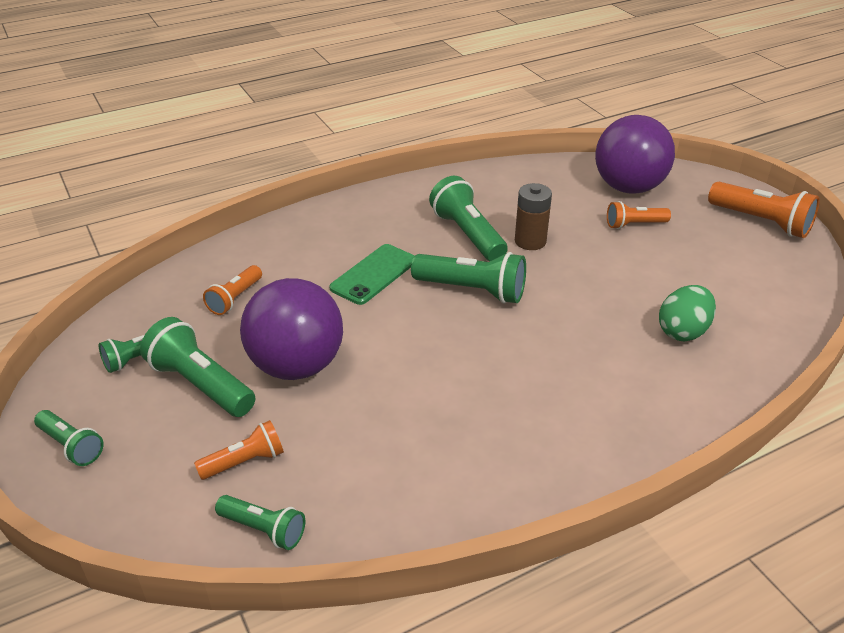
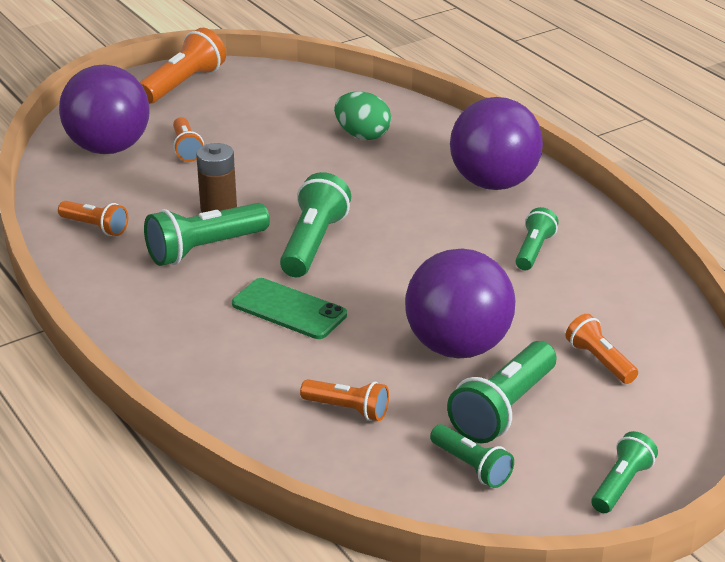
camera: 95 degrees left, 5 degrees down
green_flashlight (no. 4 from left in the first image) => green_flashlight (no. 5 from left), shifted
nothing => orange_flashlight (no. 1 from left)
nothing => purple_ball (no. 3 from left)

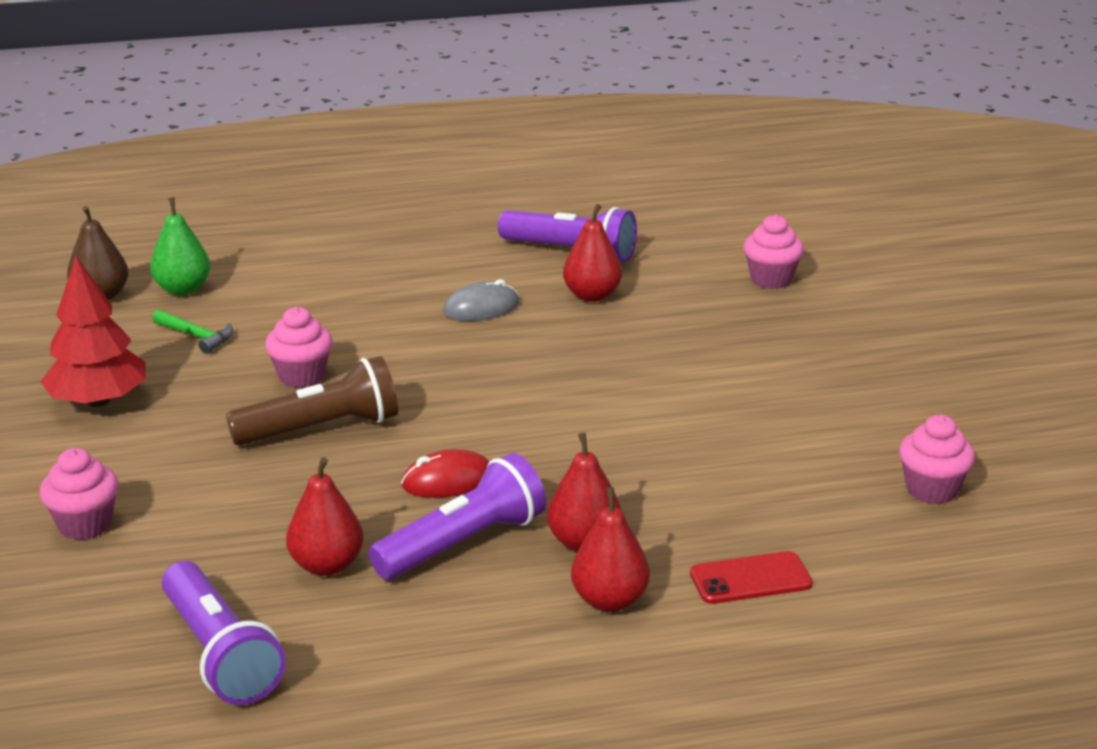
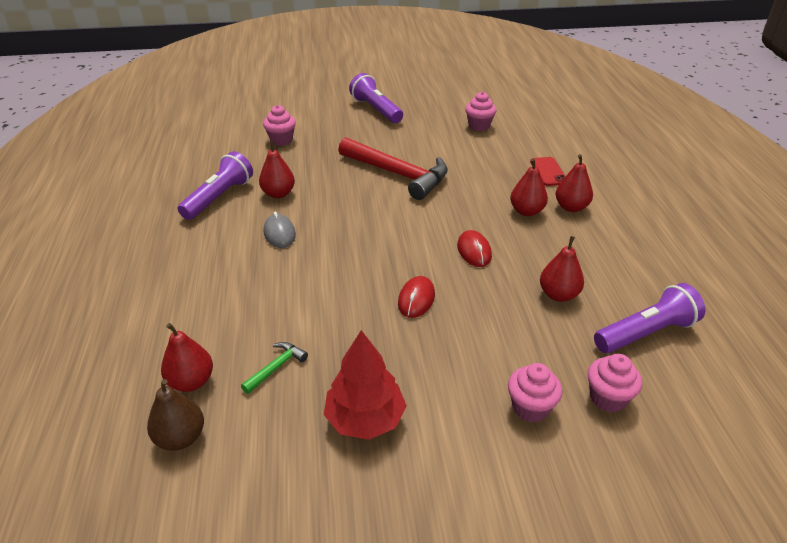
camera: 85 degrees left, 10 degrees up
green_pear => red_pear (no. 1 from left)
brown_flashlight => red_mouse (no. 1 from left)
pink_cupcake (no. 2 from left in the first image) => pink_cupcake (no. 4 from left), shifted
purple_flashlight (no. 2 from left), shifted
nothing => red_hammer

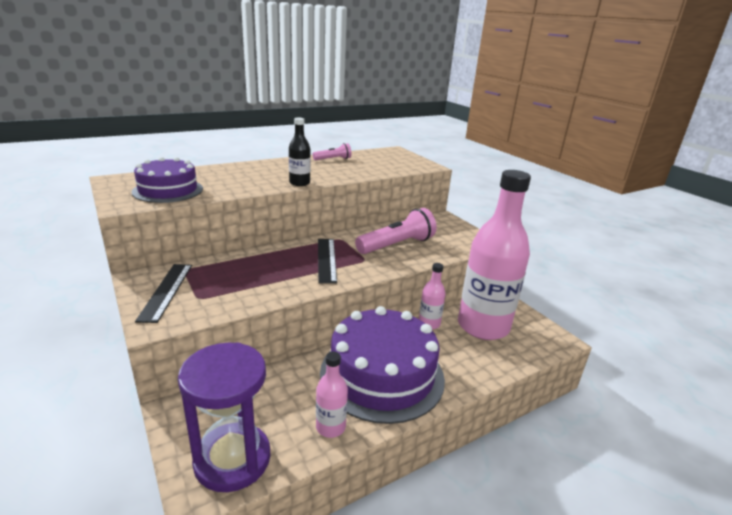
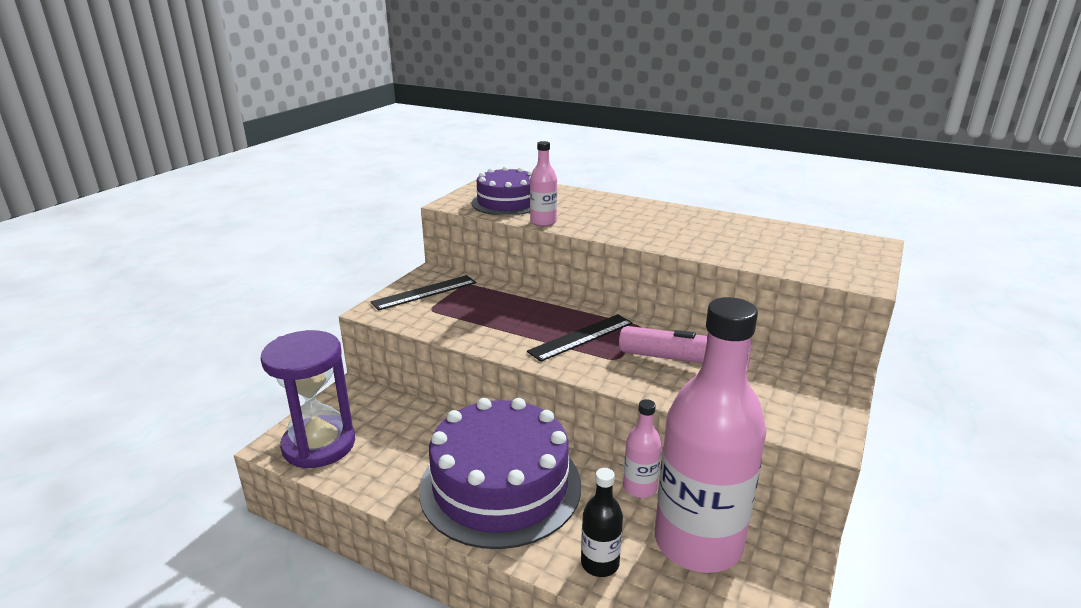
camera: 60 degrees right, 0 degrees up
black_bottle, shifted
pink_flashlight (no. 1 from left) => nothing
pink_bottle (no. 1 from left), shifted

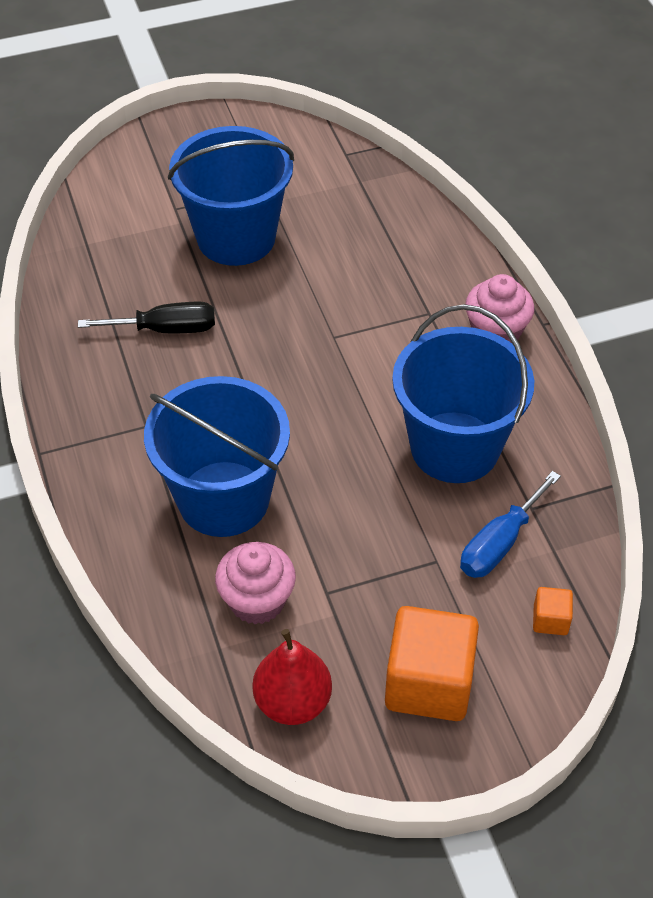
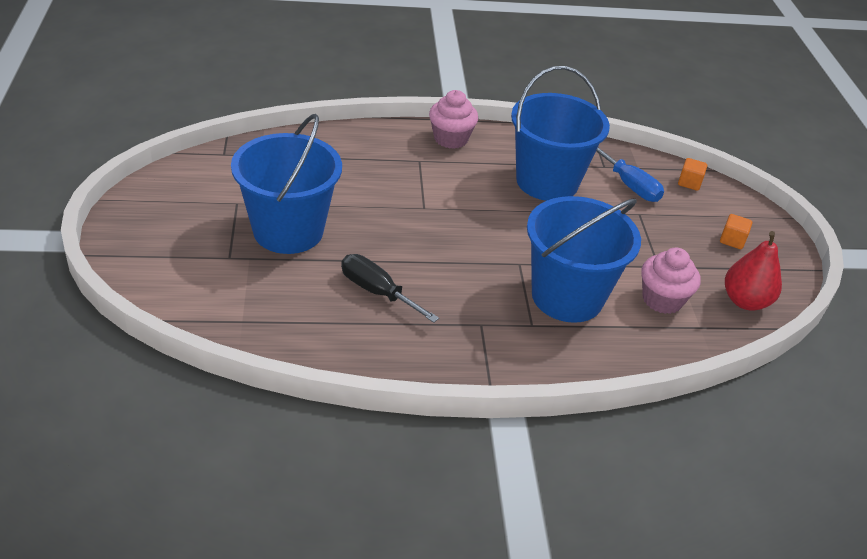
camera: 80 degrees left, 10 degrees down
black_screwdriver, 60 degrees counterclockwise
orange_cube (no. 1 from left in the first image) => orange_cube (no. 2 from left), x0.45

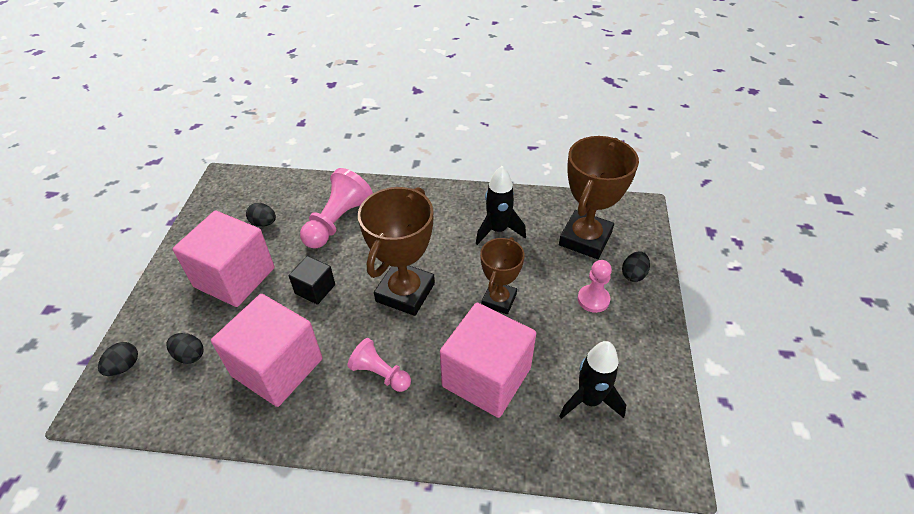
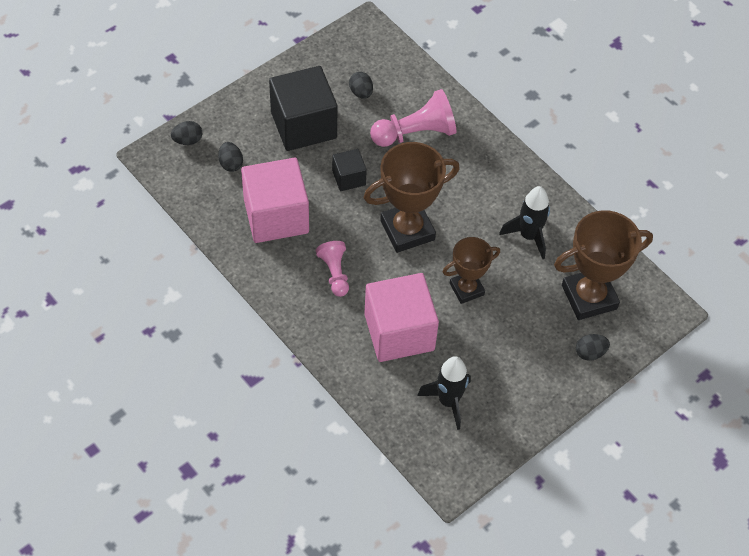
camera: 40 degrees right, 10 degrees up
pink_cube (no. 1 from left) => black_cube (no. 1 from left)
pink_pawn (no. 3 from left) => nothing

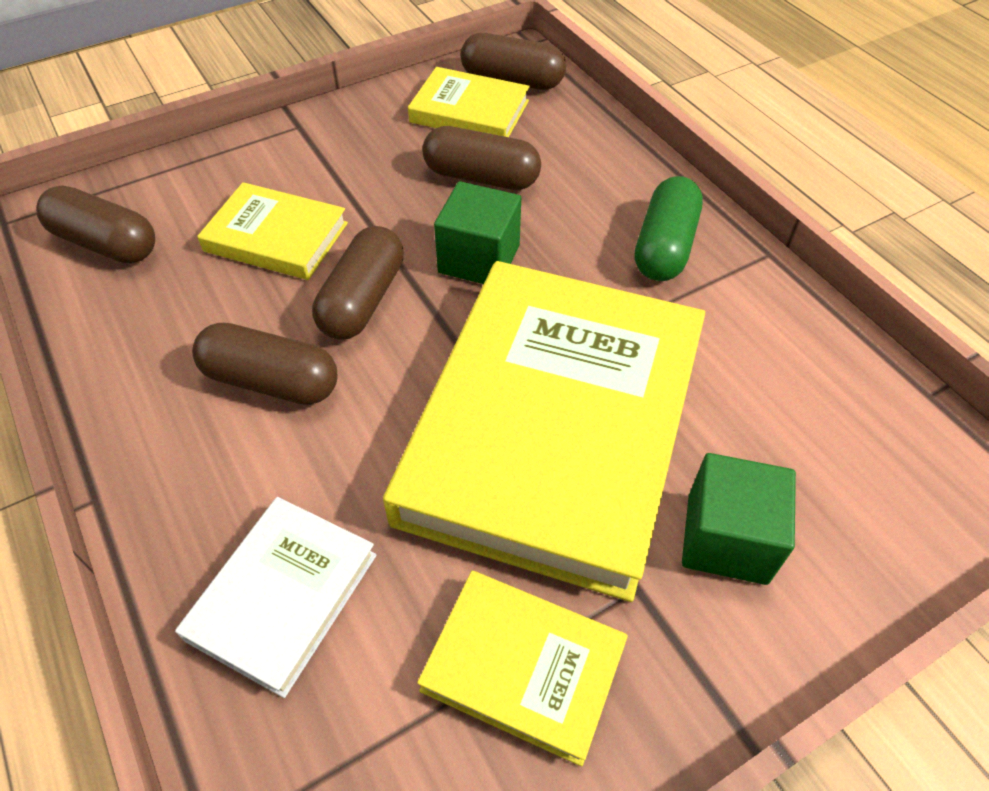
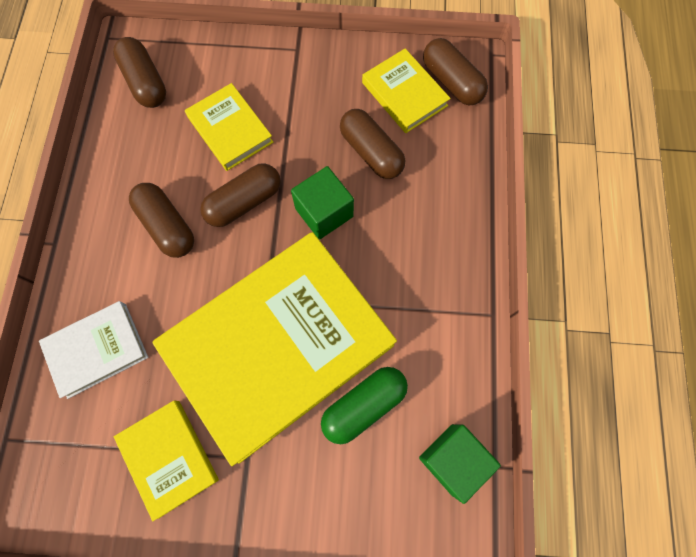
camera: 35 degrees right, 20 degrees up
green_capsule, shifted
green_cube (no. 2 from left), shifted

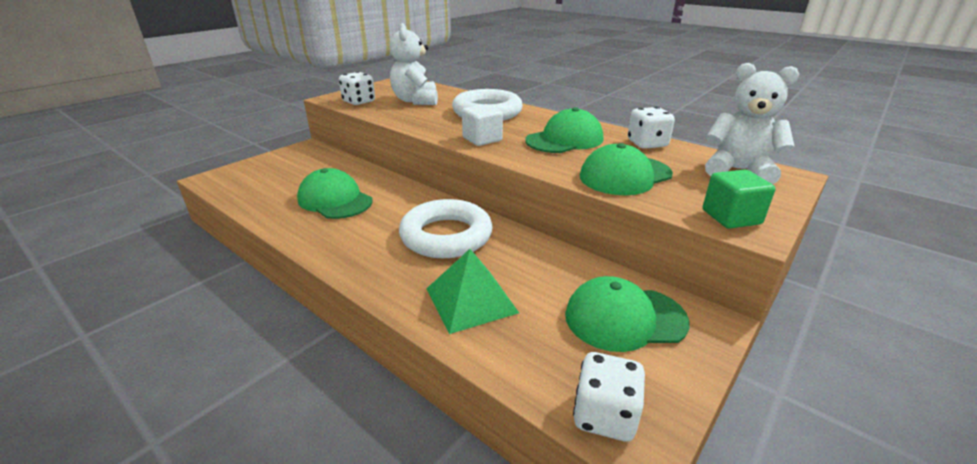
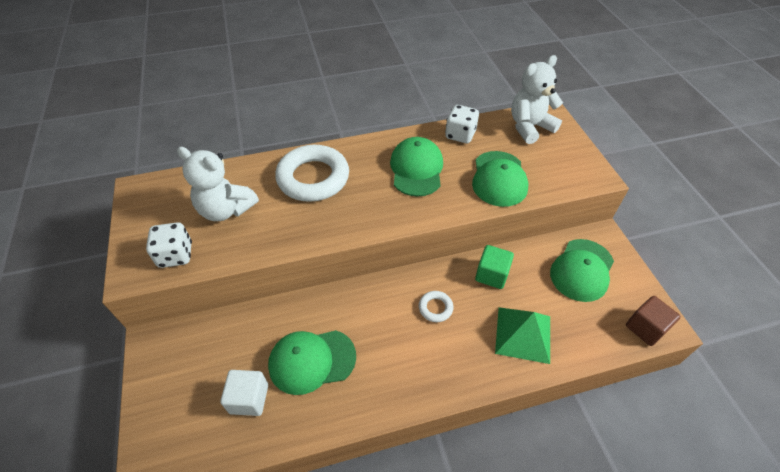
camera: 55 degrees left, 20 degrees up
white_ring (no. 1 from left in the first image) => white_ring (no. 2 from left), x0.44
white_cube, shifted
white_dice (no. 2 from left) => brown_cube
green_cube, shifted

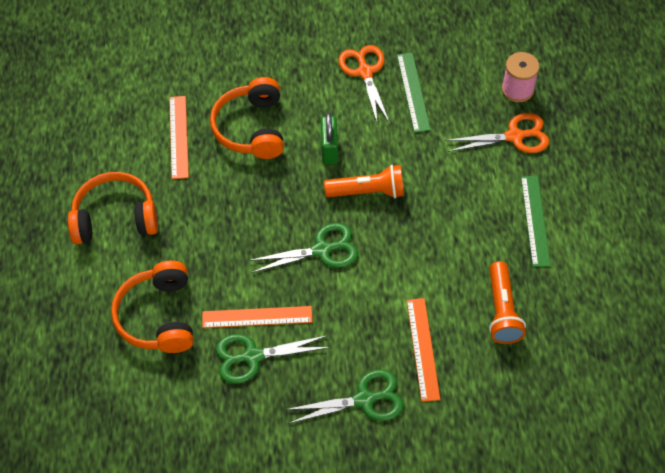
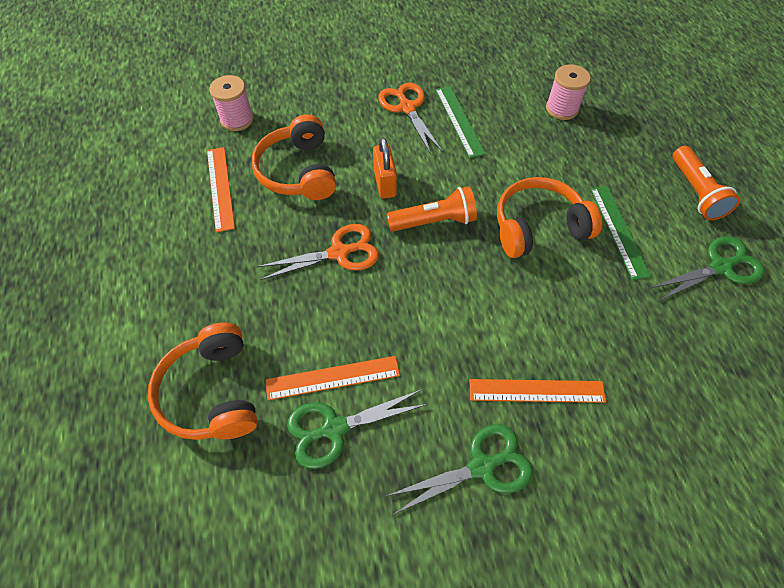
camera: 10 degrees left, 0 degrees up
orange_headphones (no. 1 from left in the first image) => orange_headphones (no. 3 from left), shifted
green_scissors (no. 2 from left in the first image) => green_scissors (no. 3 from left), shifted
green_padlock => orange_padlock
orange_ruler (no. 3 from left), 75 degrees counterclockwise
orange_scissors (no. 2 from left in the first image) => orange_scissors (no. 1 from left), shifted
orange_flashlight (no. 2 from left), shifted
nothing => pink_spool (no. 1 from left)

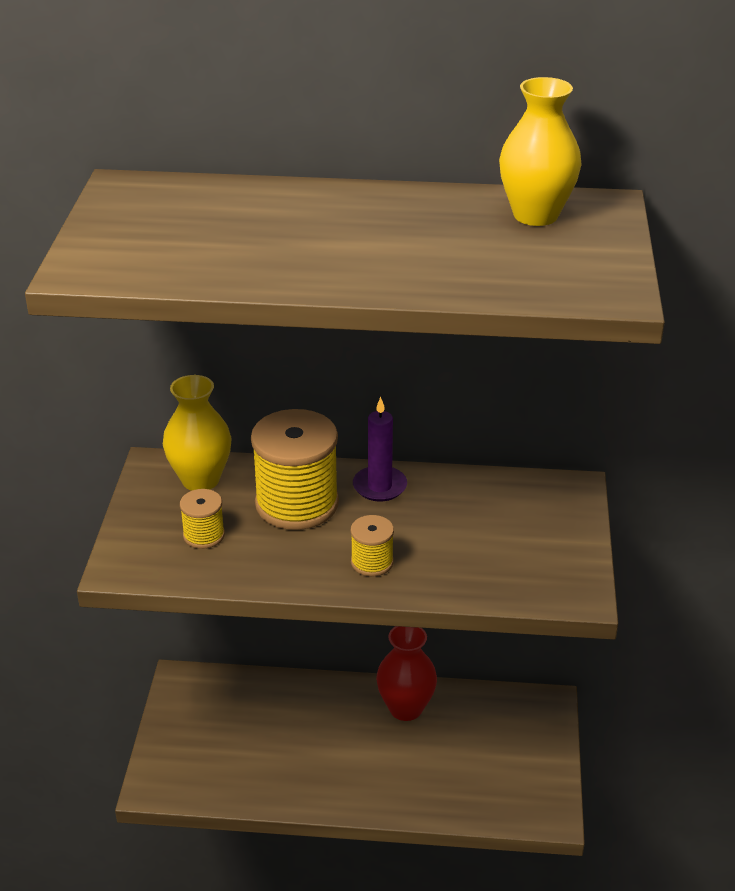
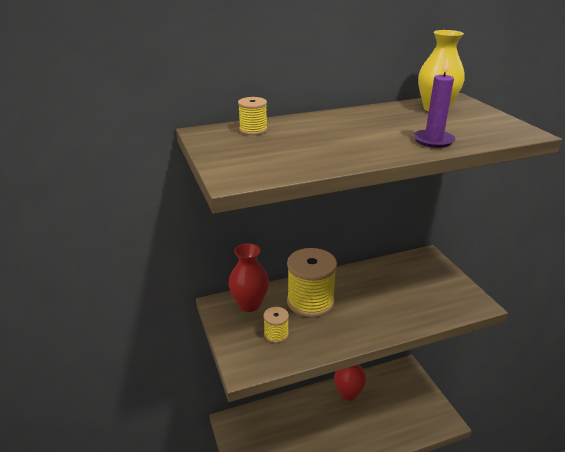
camera: 25 degrees left, 5 degrees down
yellow_vase (no. 1 from left) => red_vase (no. 1 from left)
yellow_spool (no. 3 from left in the first image) => yellow_spool (no. 1 from left), shifted
purple_candle, shifted

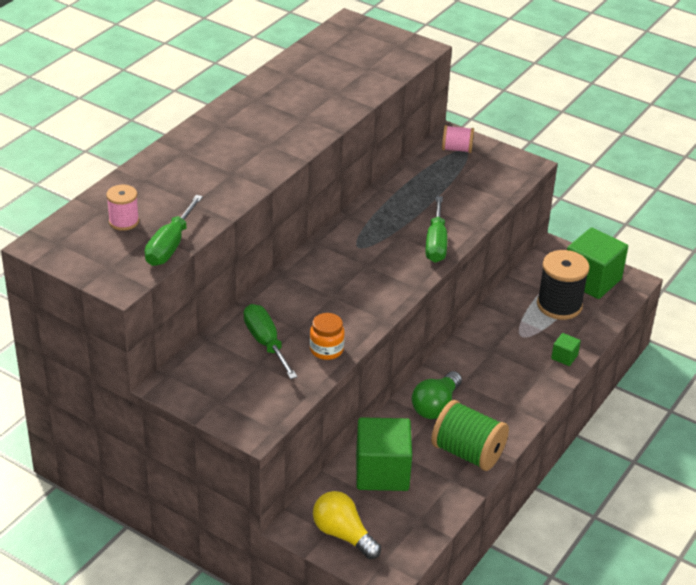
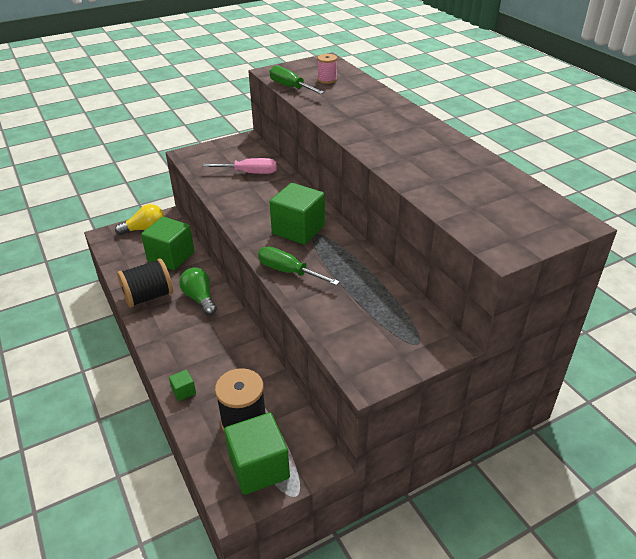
camera: 120 degrees right, 0 degrees up
green_screwdriver (no. 2 from left) => pink_screwdriver
orange_jar => nothing
green_spool => black_spool (no. 1 from left)
pink_spool (no. 2 from left) => nothing
nothing => green_cube (no. 4 from left)

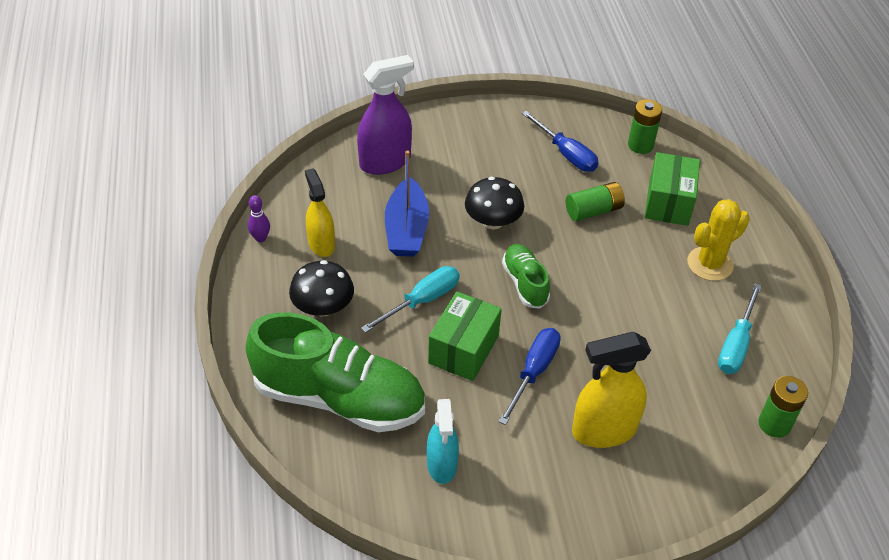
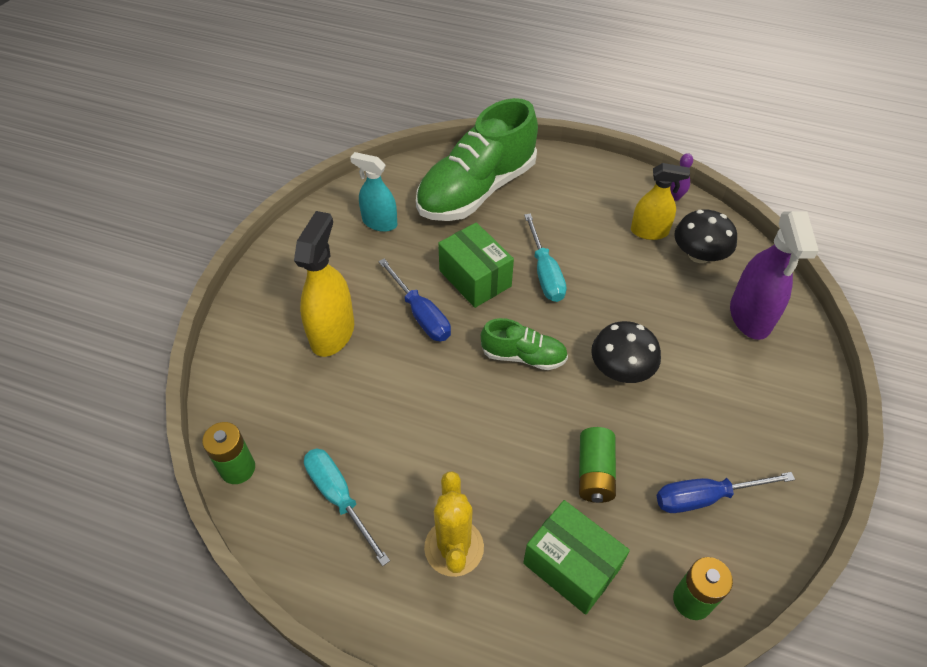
camera: 120 degrees right, 5 degrees up
black_mushroom (no. 1 from left in the first image) => black_mushroom (no. 2 from left), shifted
blue_boat => nothing

